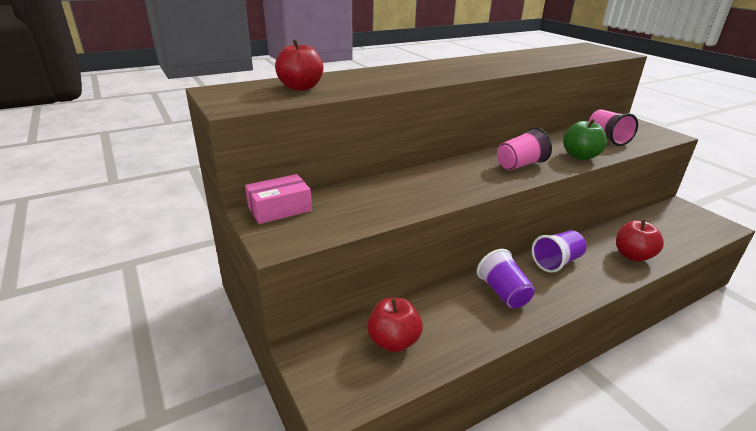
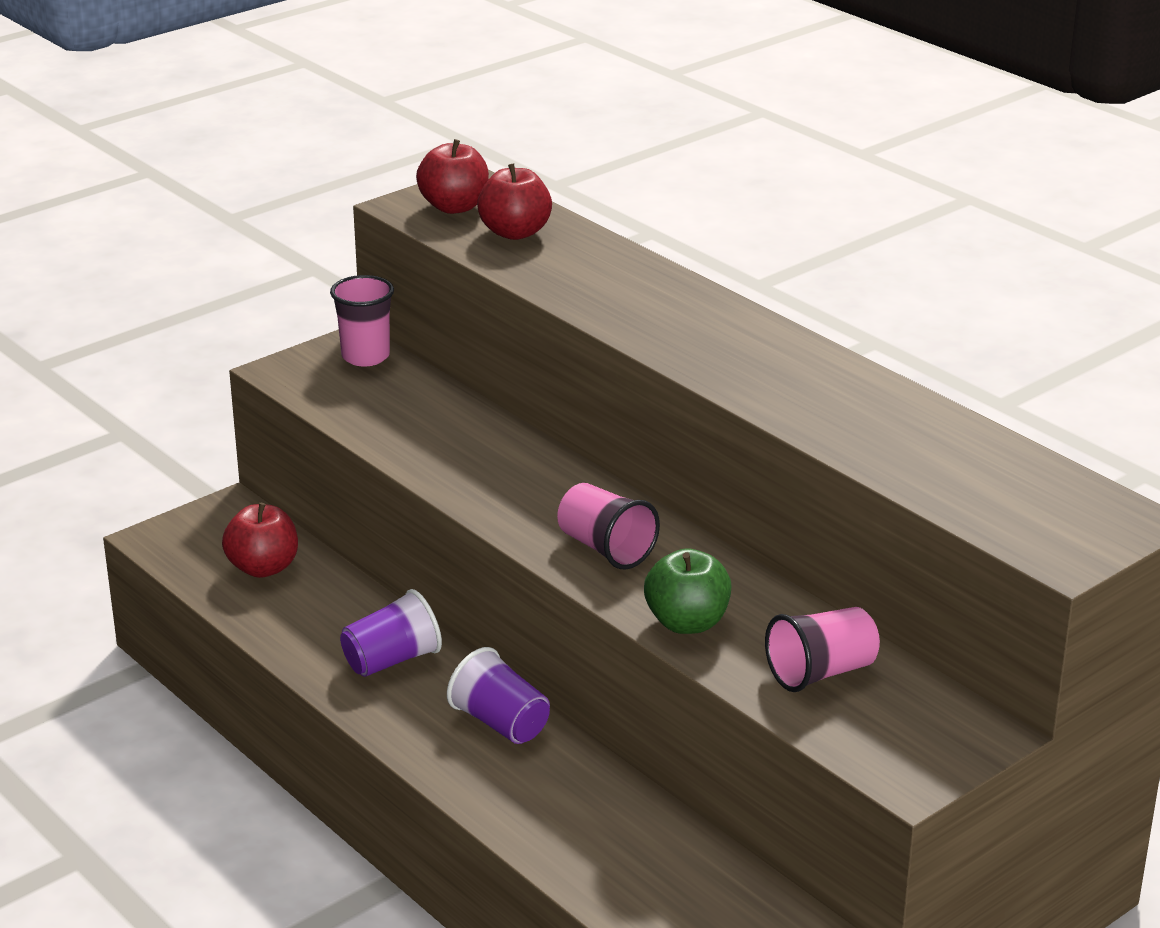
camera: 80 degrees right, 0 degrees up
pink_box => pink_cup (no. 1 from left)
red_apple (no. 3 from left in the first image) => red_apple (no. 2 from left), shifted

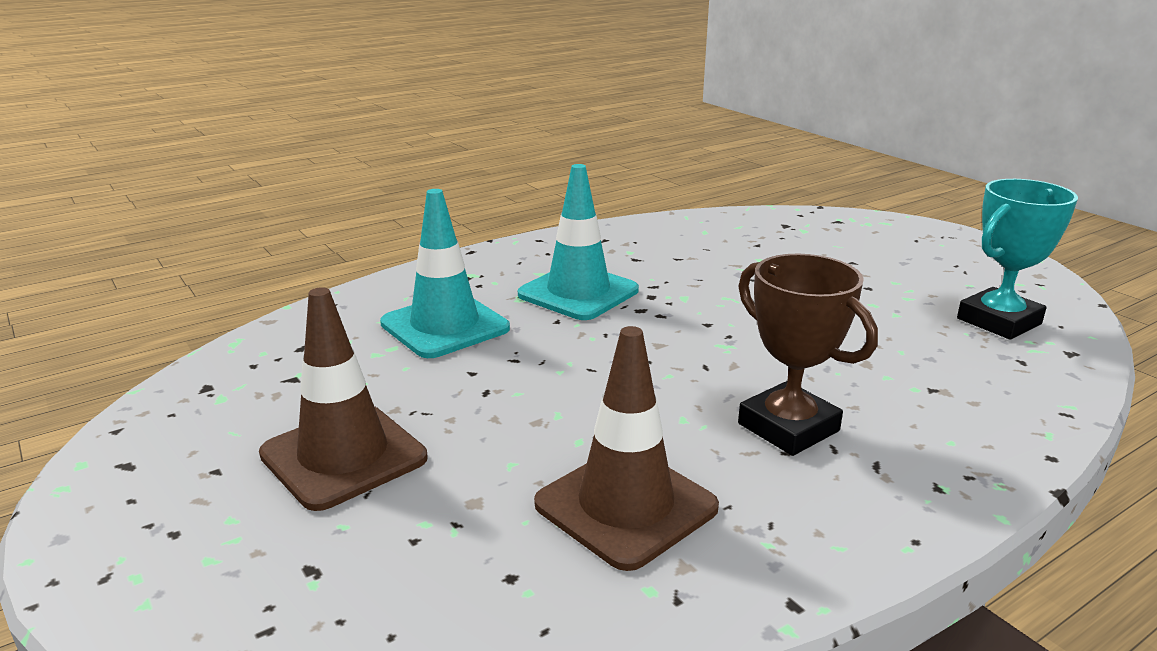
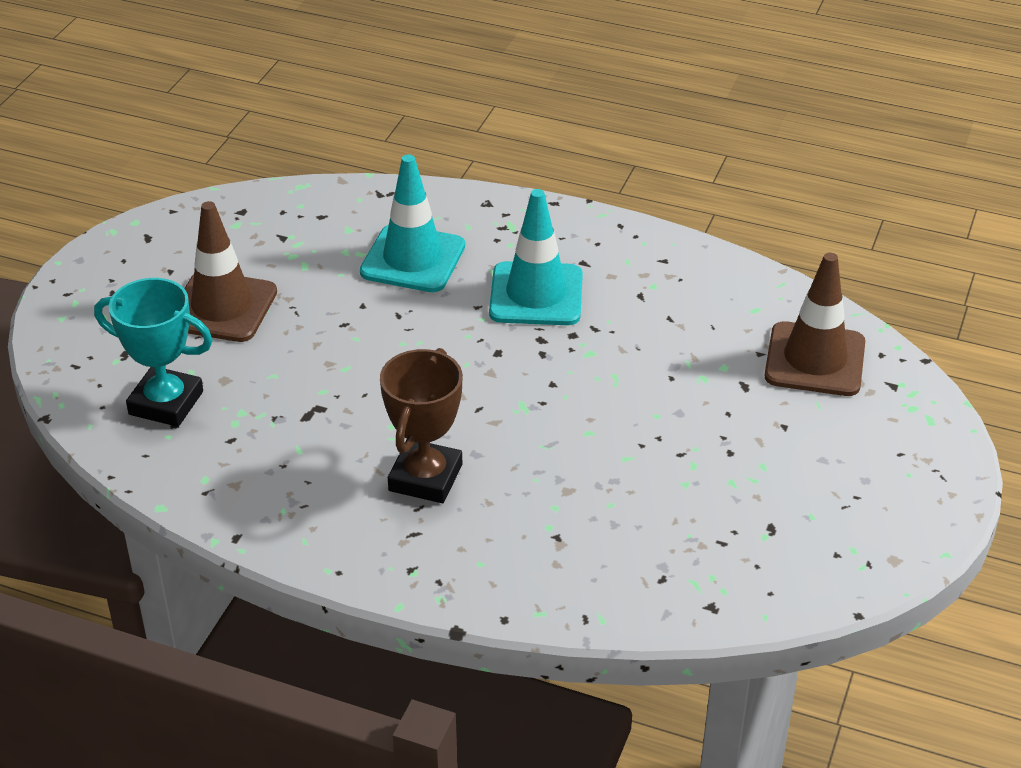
camera: 55 degrees right, 15 degrees up
brown_traffic_cone (no. 2 from left), shifted
turquoise_trophy, shifted

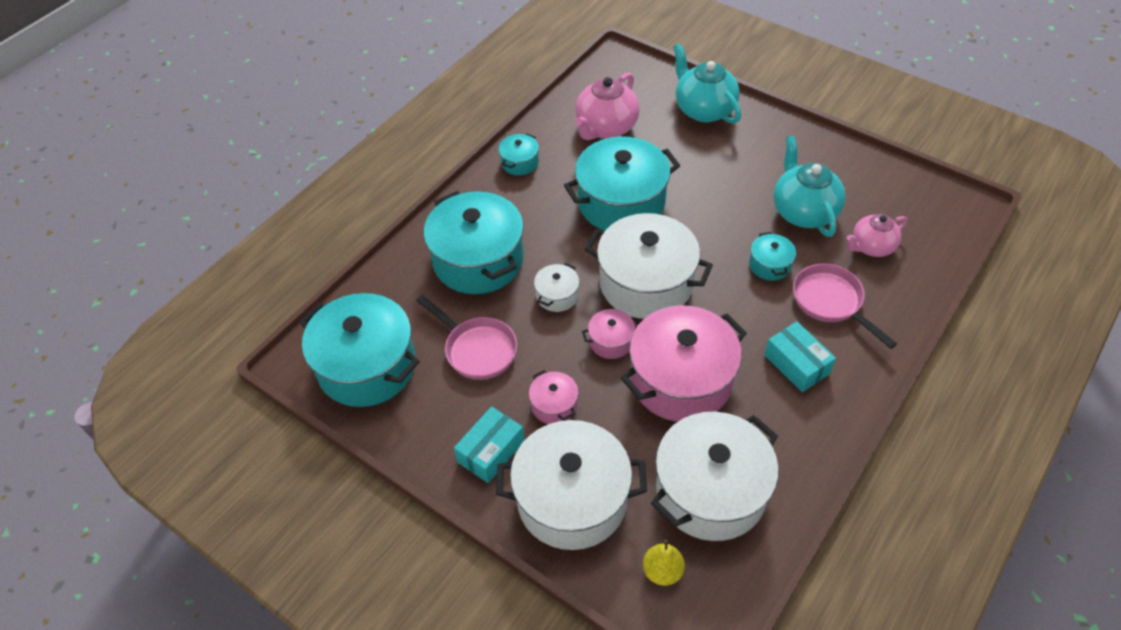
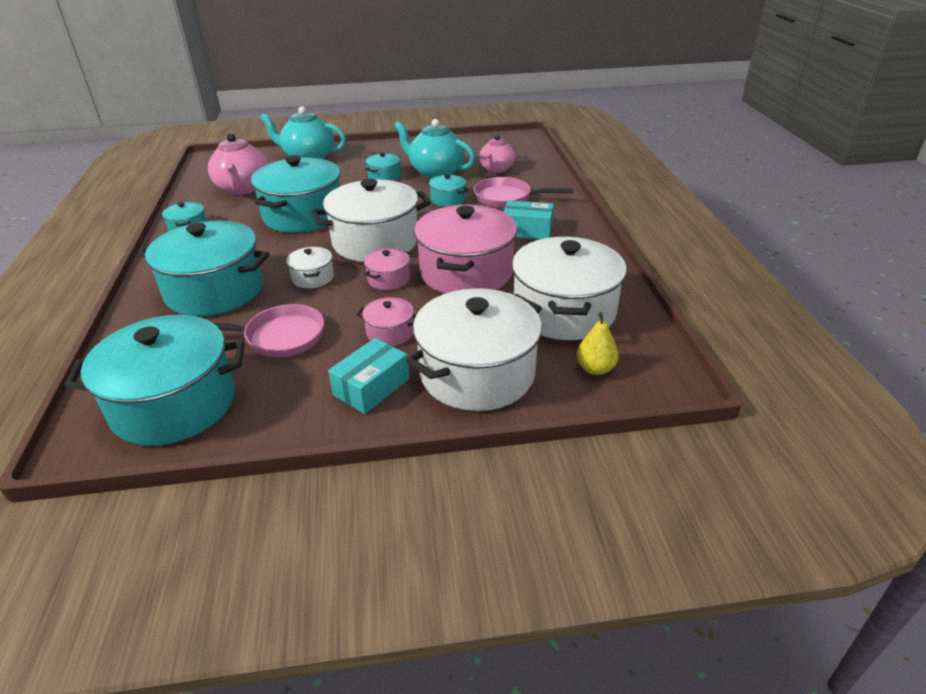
camera: 45 degrees left, 15 degrees down
turquoise_box (no. 1 from left), 45 degrees clockwise
nothing => turquoise_pot (no. 5 from left)

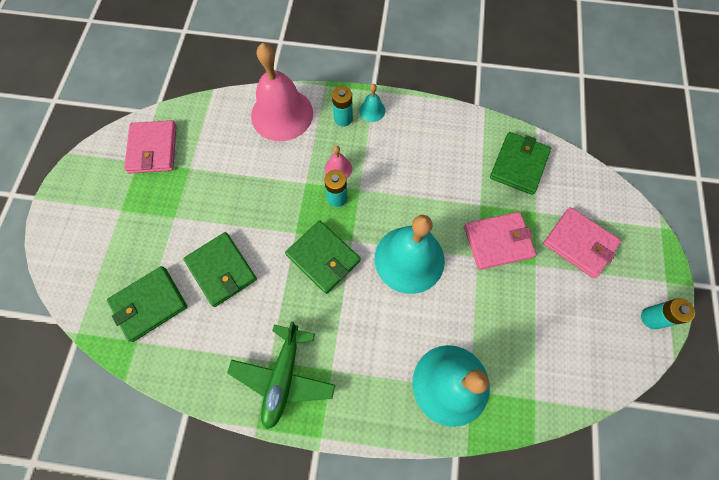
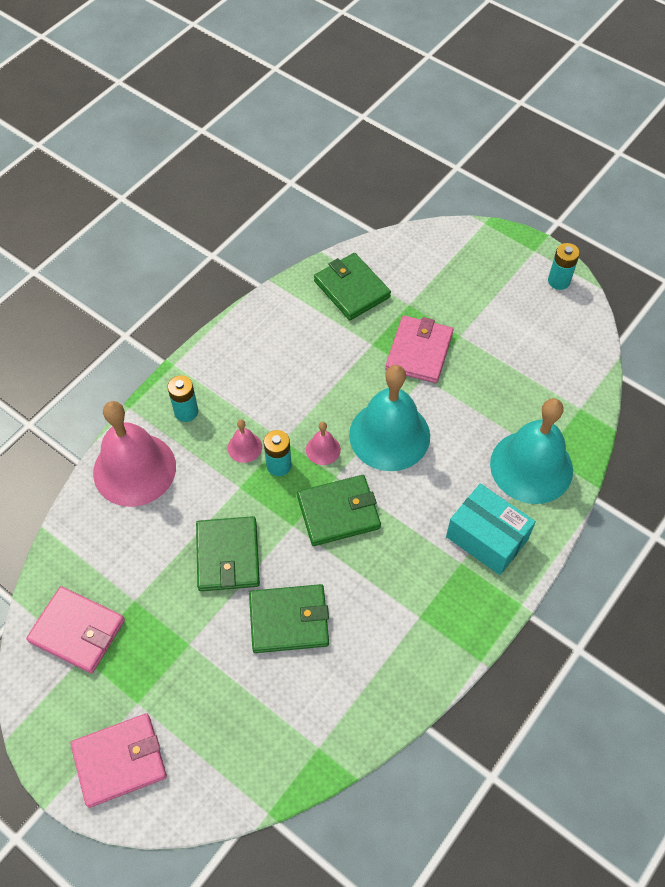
camera: 60 degrees left, 10 degrees down
green_wallet (no. 1 from left), shifted
green_plane => nothing
turquoise_bell (no. 1 from left) => nothing
pink_wallet (no. 3 from left in the first image) => pink_wallet (no. 2 from left), shifted
nothing => pink_bell (no. 3 from left)
nothing => turquoise_box

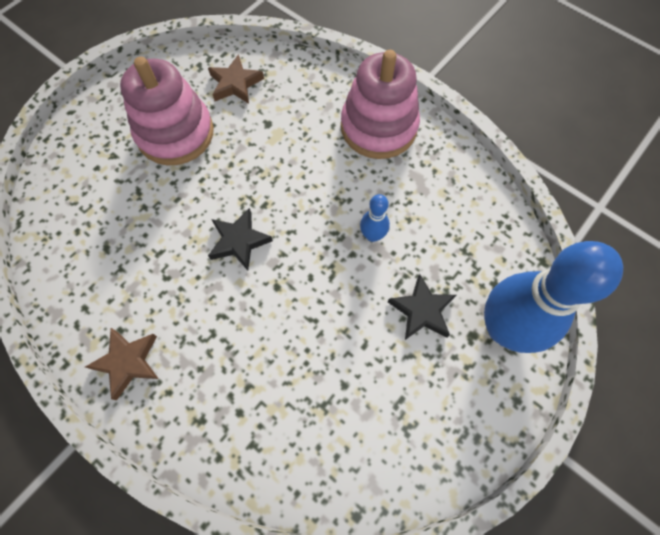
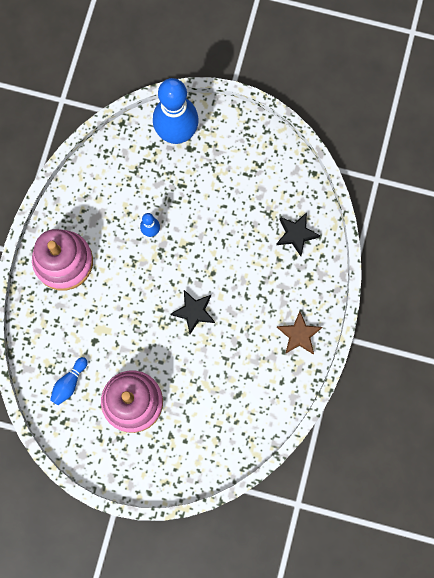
camera: 115 degrees left, 10 degrees up
brown_star (no. 2 from left) => blue_bowling_pin (no. 1 from left)
black_star (no. 2 from left), shifted

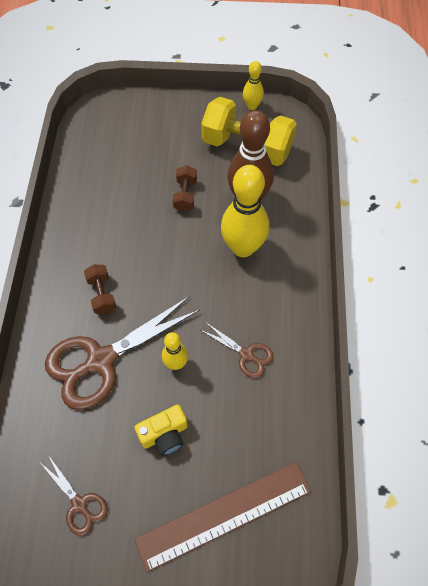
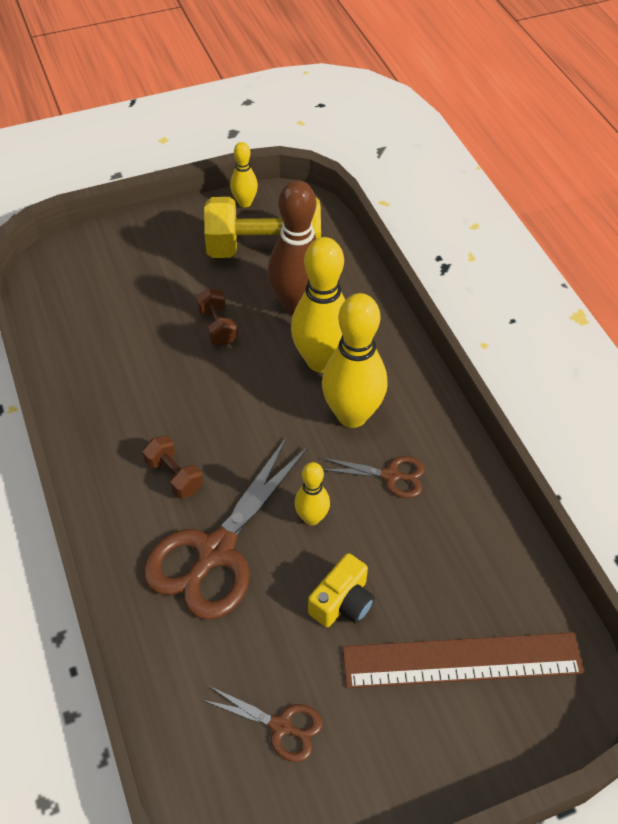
camera: 25 degrees left, 10 degrees down
brown_ruler, 45 degrees clockwise
nothing => yellow_bowling_pin (no. 4 from left)

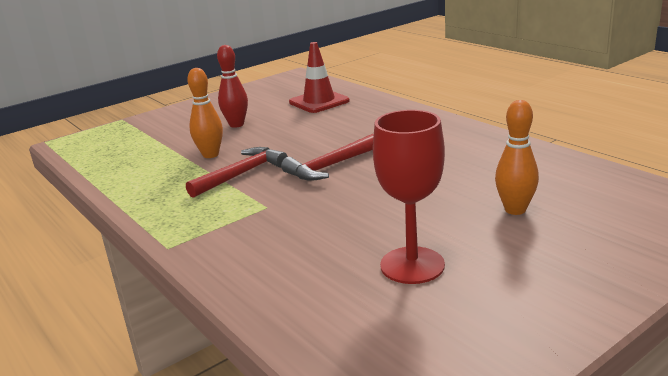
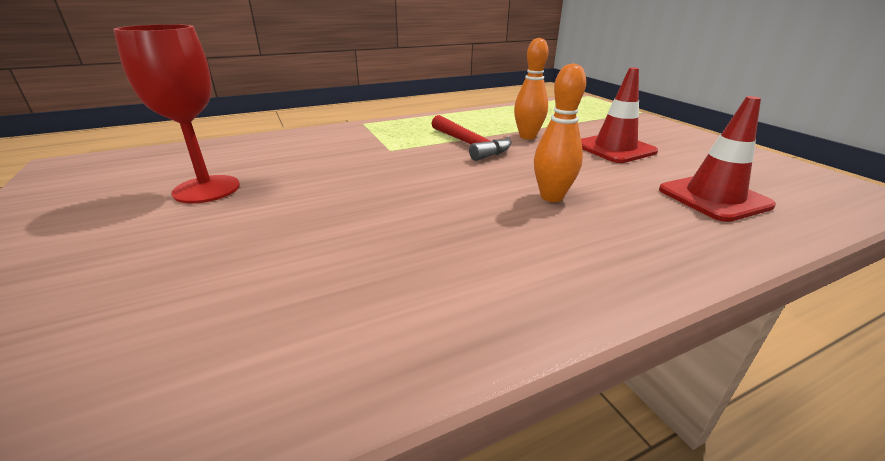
camera: 100 degrees right, 5 degrees up
red_bowling_pin => red_traffic_cone (no. 1 from left)
red_hammer (no. 2 from left) => nothing
orange_bowling_pin (no. 2 from left), shifted

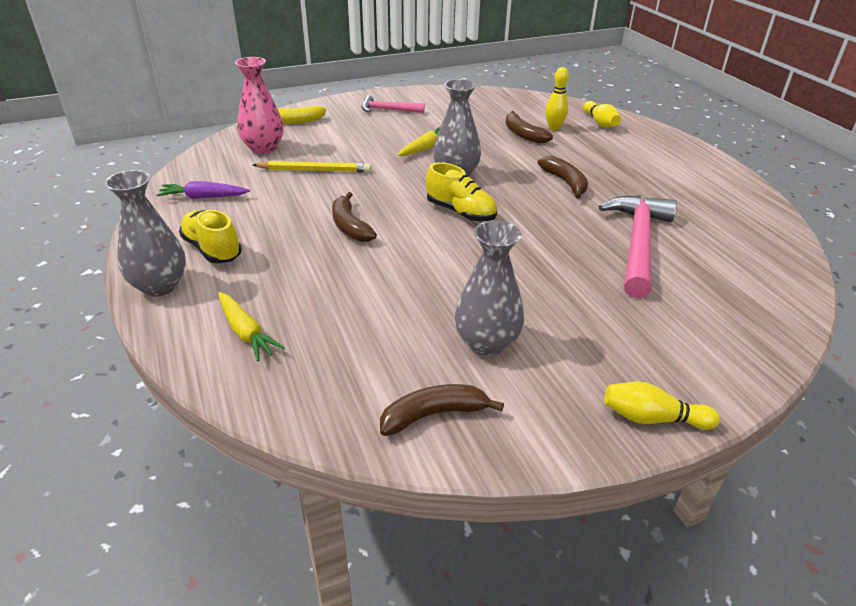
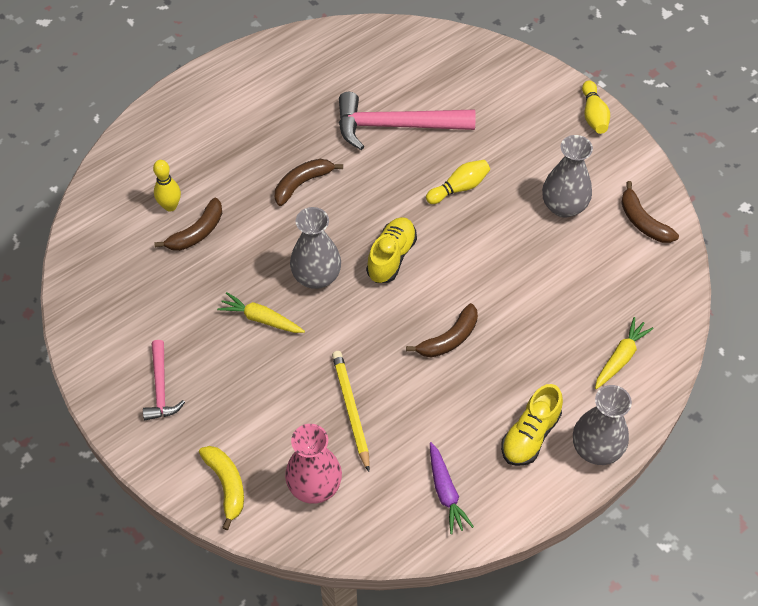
camera: 105 degrees left, 20 degrees up
yellow_bowling_pin (no. 2 from left), shifted

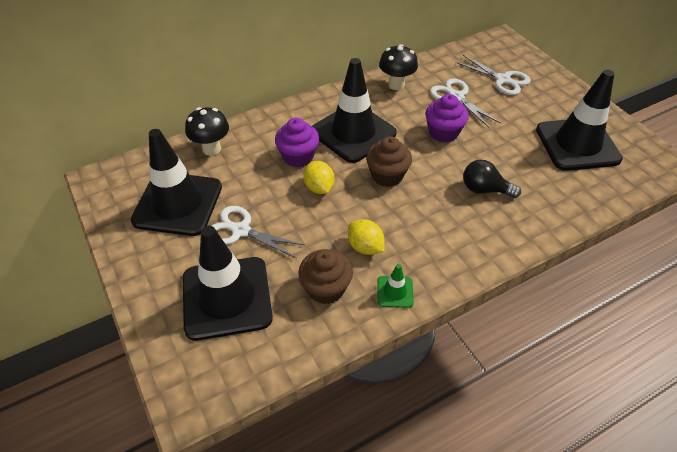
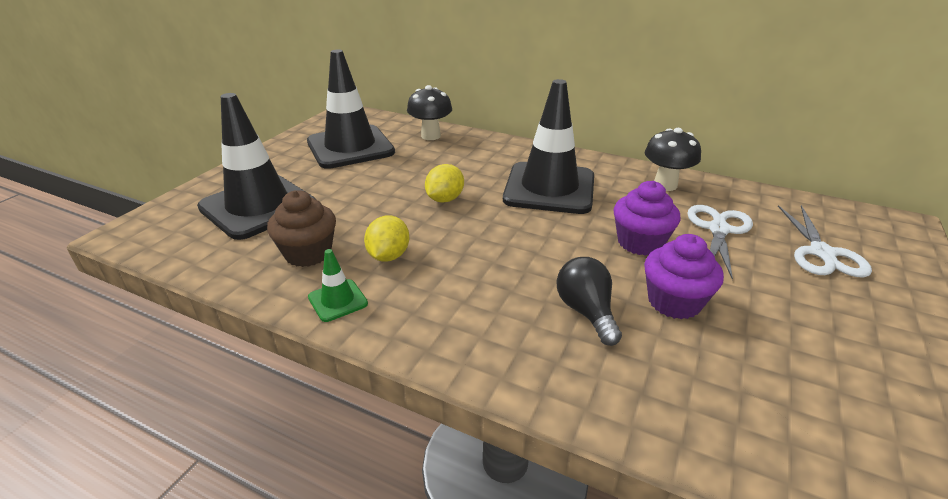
camera: 55 degrees right, 15 degrees down
white_scissors (no. 1 from left) => nothing
purple_cupcake (no. 1 from left in the first image) => purple_cupcake (no. 2 from left), shifted
brown_cupcake (no. 2 from left) => nothing
black_traffic_cone (no. 4 from left) => nothing

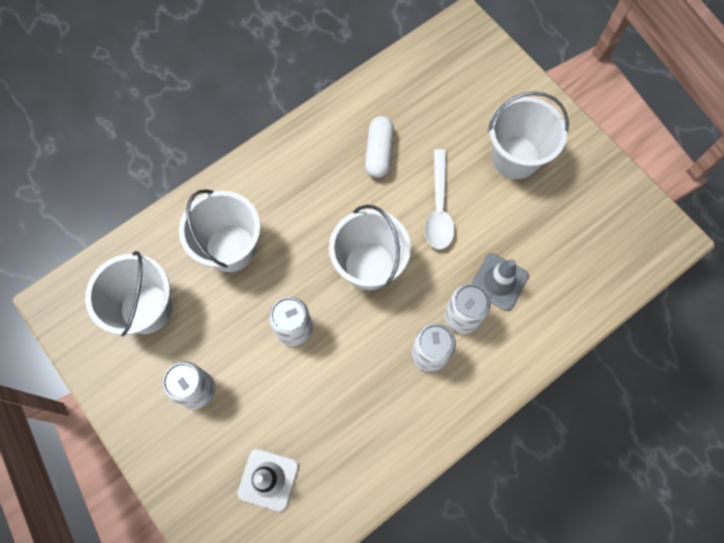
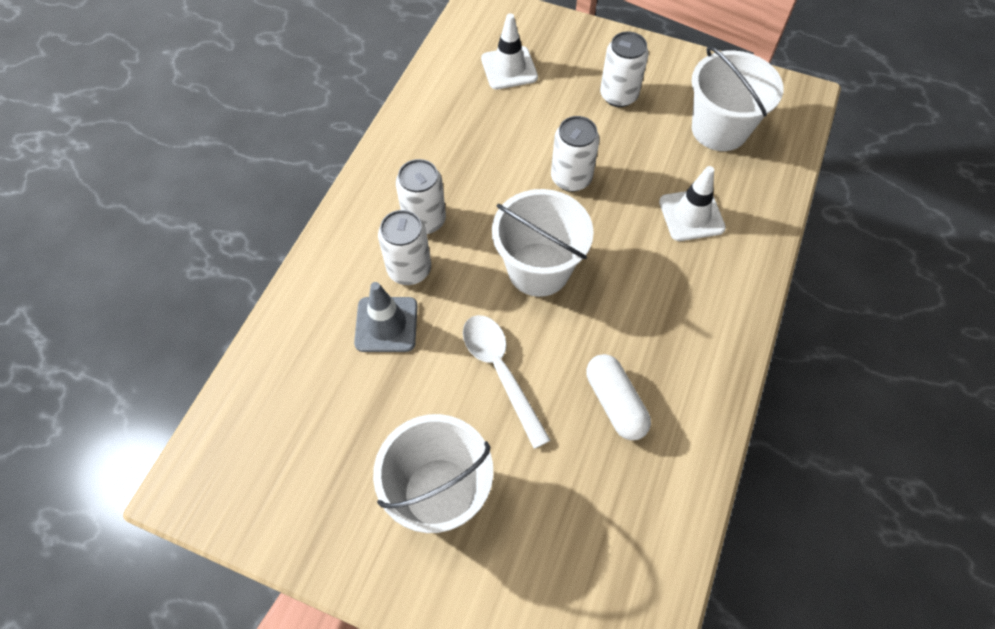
camera: 150 degrees right, 10 degrees down
white_bucket (no. 2 from left) => white_traffic_cone (no. 2 from left)

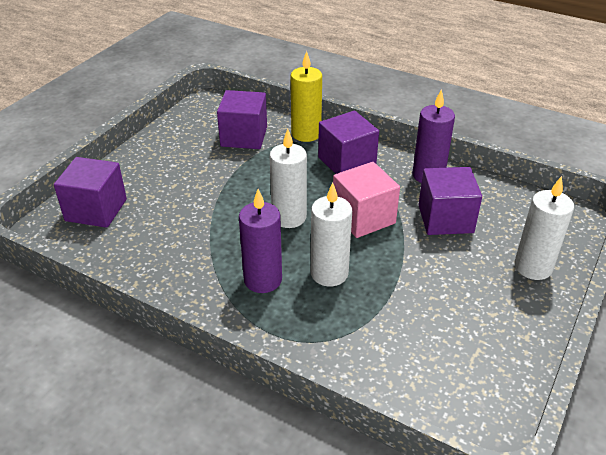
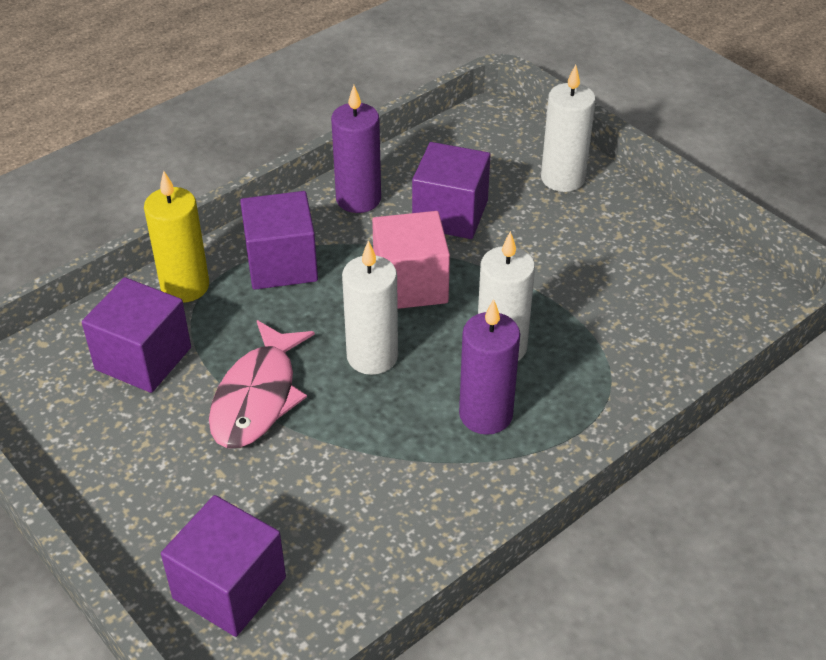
camera: 70 degrees left, 5 degrees up
nothing => pink_fish

